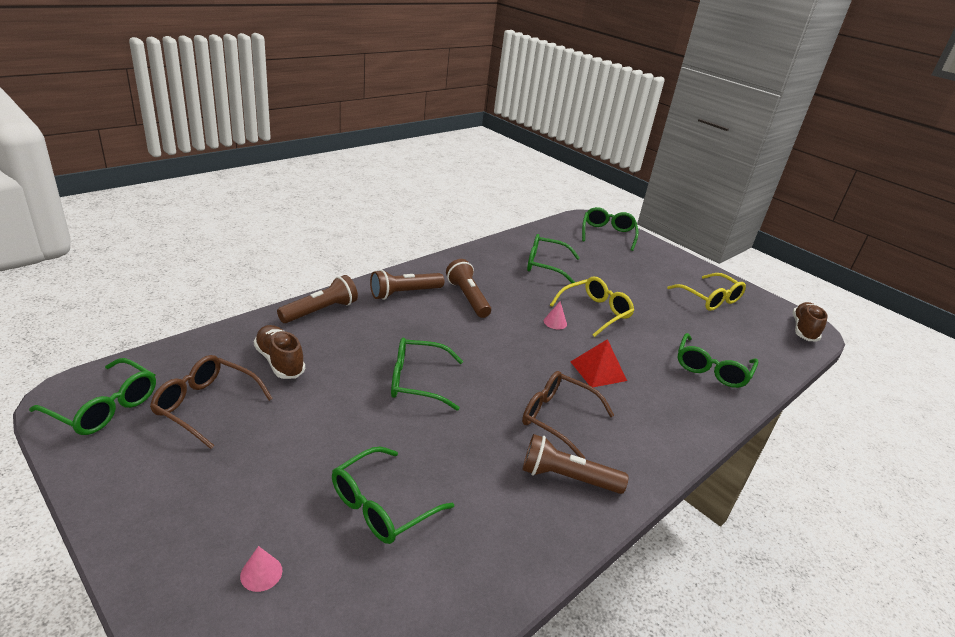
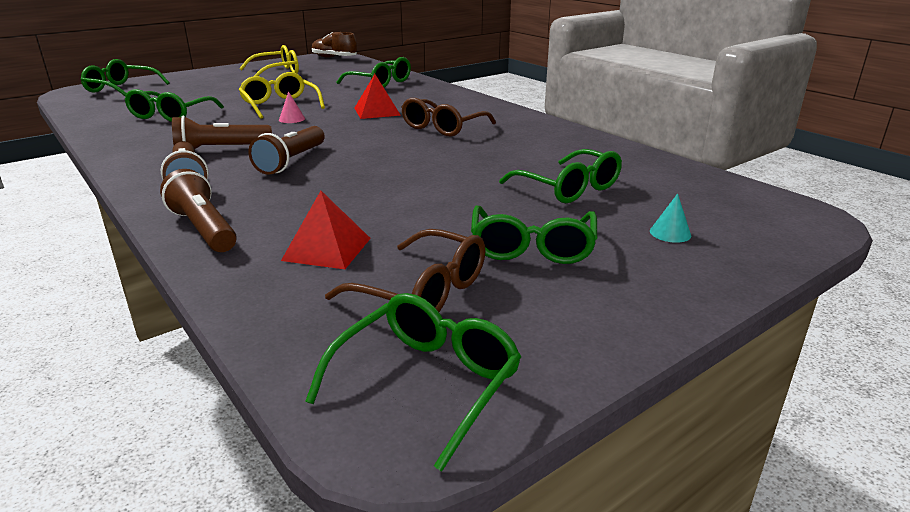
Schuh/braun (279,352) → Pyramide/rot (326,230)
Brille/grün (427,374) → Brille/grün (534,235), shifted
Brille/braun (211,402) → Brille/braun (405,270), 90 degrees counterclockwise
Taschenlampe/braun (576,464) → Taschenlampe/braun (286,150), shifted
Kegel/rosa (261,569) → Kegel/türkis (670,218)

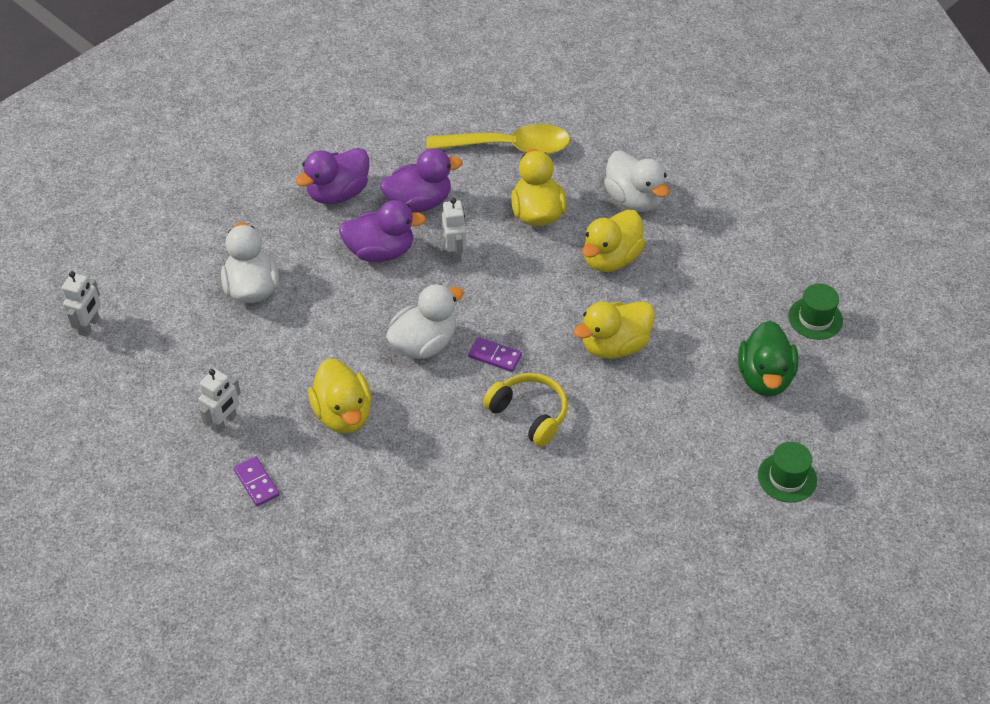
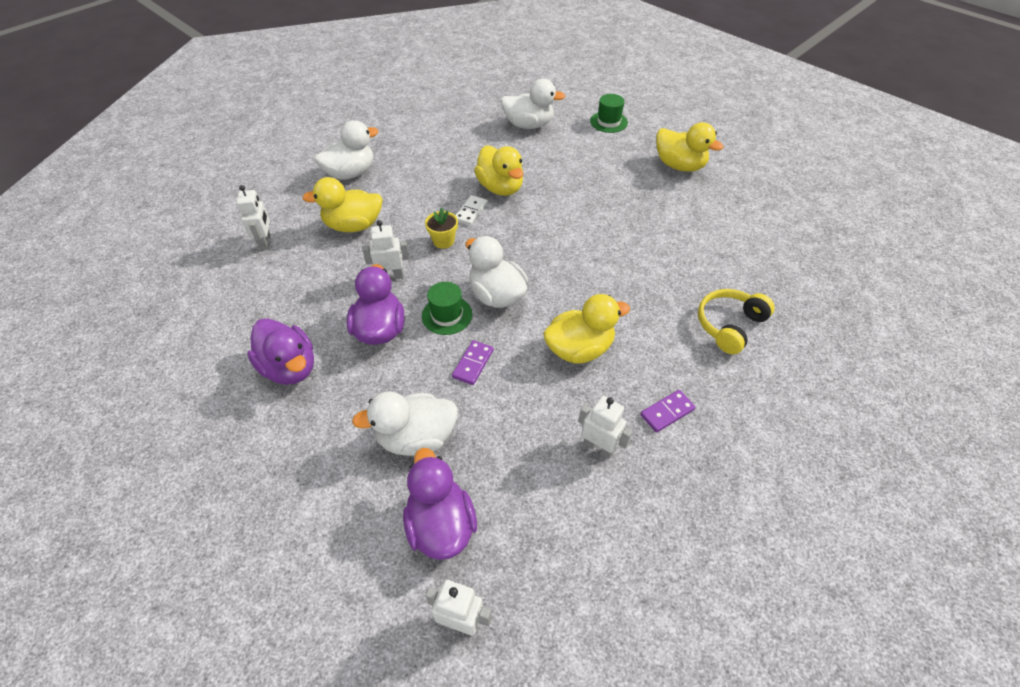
Löffel/gelb (498,139) → Roboter/weiß (253,217)
Ente/lila (421,180) → Ente/lila (440,504), shifted
Ente/gelb (613,241) → Ente/gelb (690,147), shifted
Hut/grün (815,311) → Hut/grün (447,308), shifted
Ente/grün (768,358) → Ente/weiß (533,104)
Dominostein/lila (495,354) → Dominostein/lila (472,362), shifted
Kopfhörer/gelb (525,410) → Kopfhörer/gelb (736,321), shifted
- → Dominostein/weiß (471,210)
- → Blumentopf/gelb (441,228)

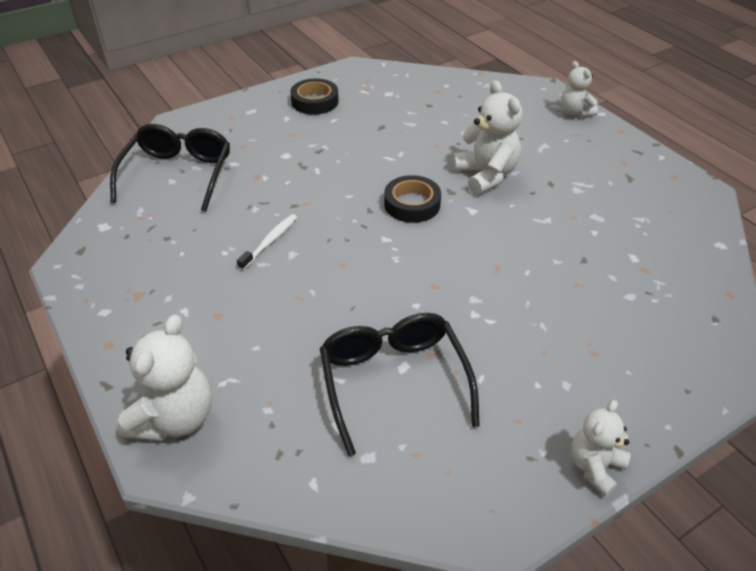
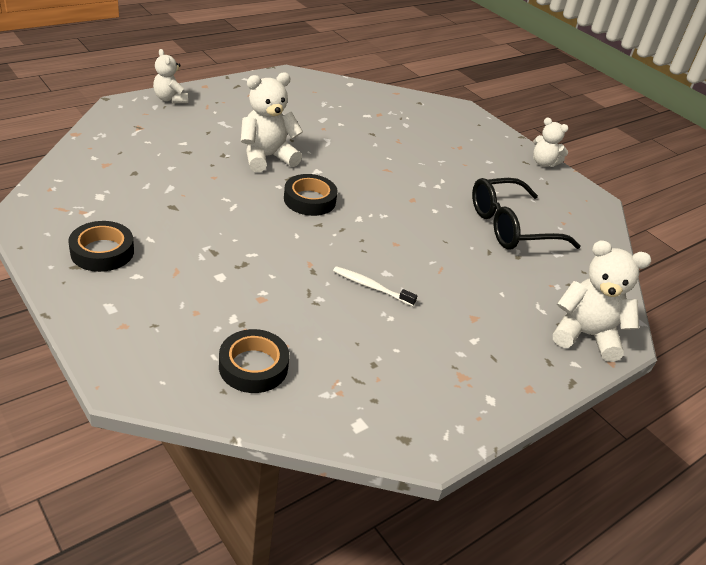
Teddybär/weiß (579,89) → Teddybär/weiß (170,76), 90 degrees clockwise
Brille/schwarz (170,168) → Klebeband/schwarz (254,361)

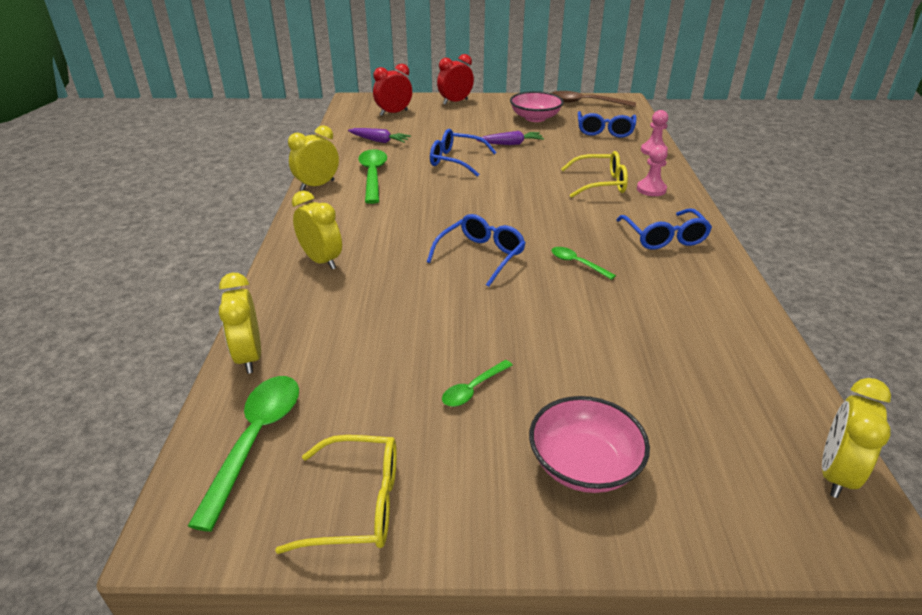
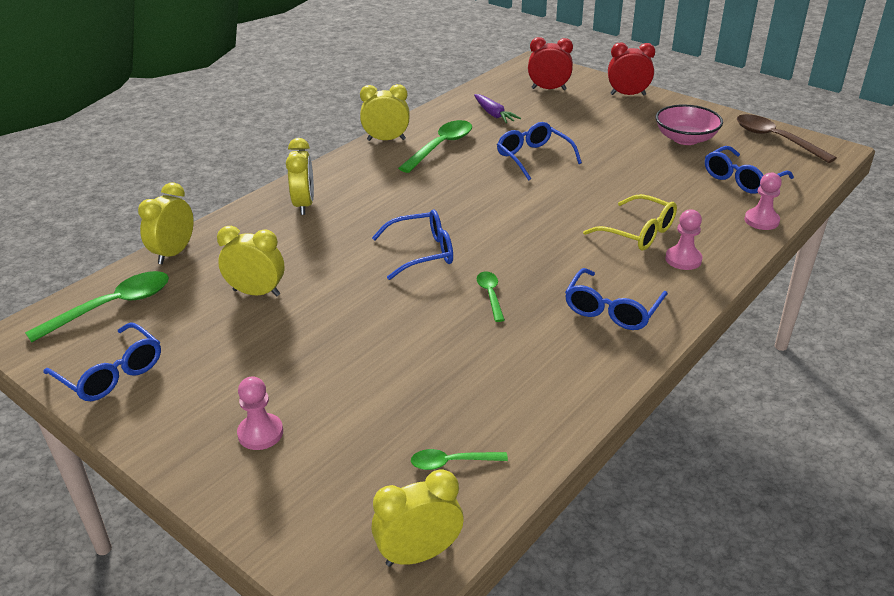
Karotte/lila (510,138) → -
Löffel/grün (477,383) → Löffel/grün (459,459), shifted
Schüssel/rosa (589,444) → Bauer/rosa (260,413)
Brille/gelb (336,494) → Brille/blau (102,362)
- → Wecker/gelb (251,261)

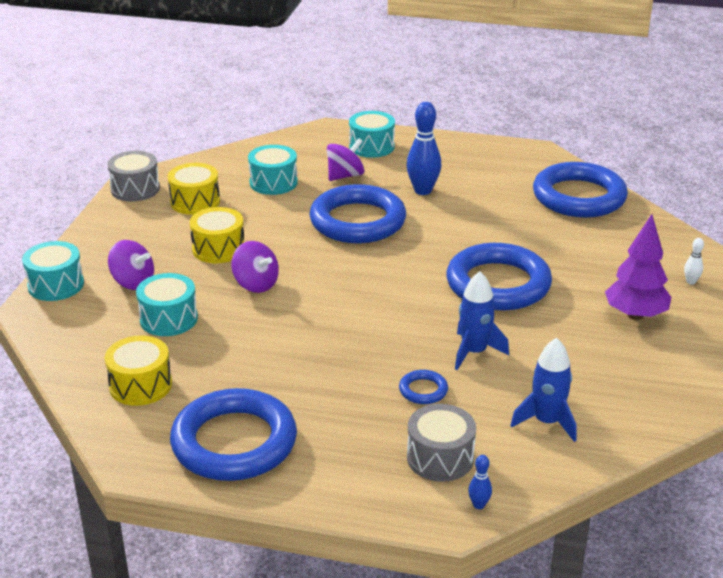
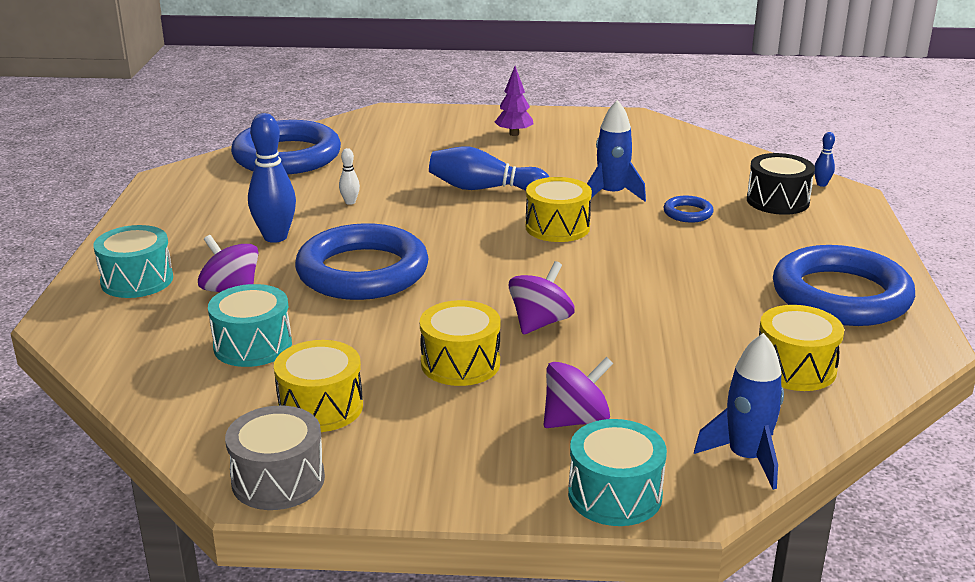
Baum/lila (638,267) → Baum/lila (514,101), x0.64
Bowlingkegel/weiß (694,261) → Bowlingkegel/weiß (349,176), shifted
Kreisel/lila (131,265) → Kreisel/lila (579,392), 45 degrees clockwise
Ring/blau (499,277) → Bowlingkegel/blau (489,169)
Trommel/türkis (167,304) → -
Rakete/blau (543,390) → Rakete/blau (739,411), shifted
Trommel/grau (441,443) → Trommel/schwarz (781,184)
- → Trommel/gelb (558,209)

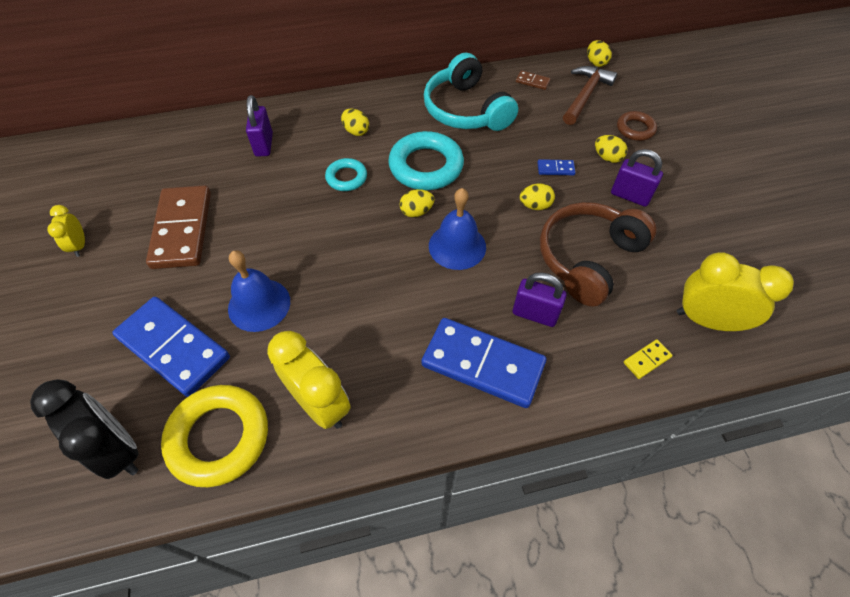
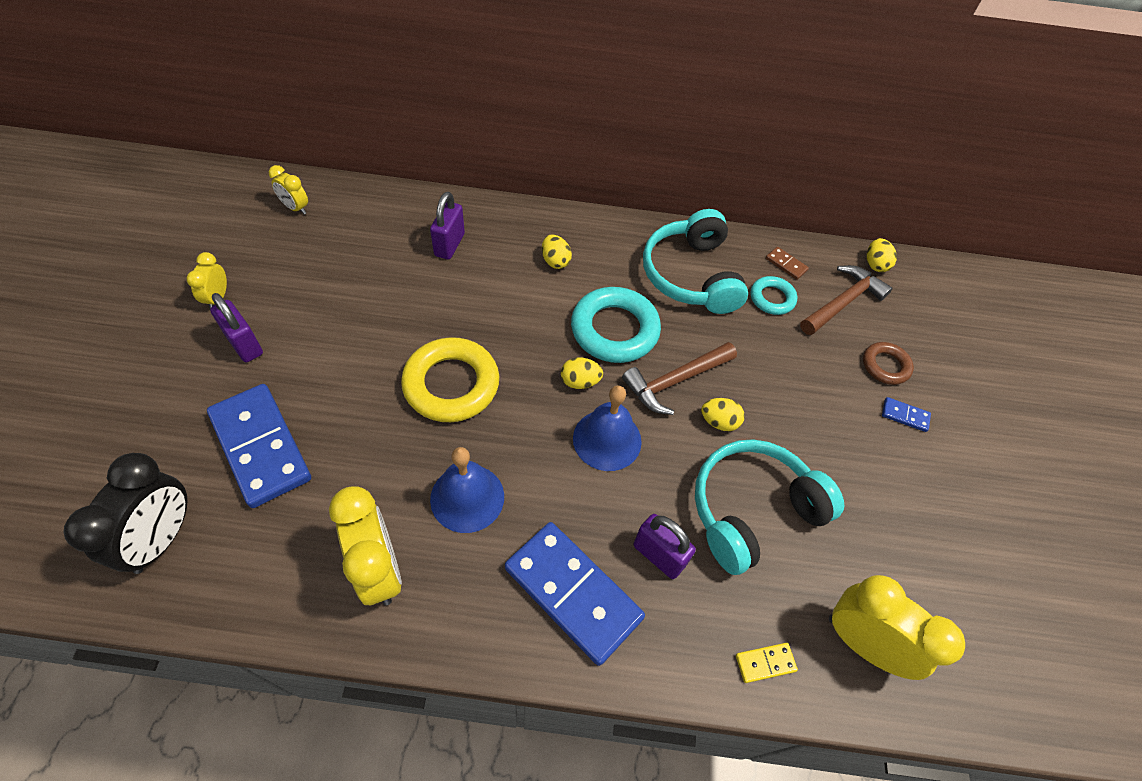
Ei/gelb (611,149) → -
Vorhängeschloss/lila (637,178) → Vorhängeschloss/lila (236,327), shifted
Ring/türkis (346,174) → Ring/türkis (774,295), shifted
Dominostein/blau (556,167) → Dominostein/blau (906,414), shifted
Dominostein/braun (178,227) → -
Kopfhörer/braun (598,254) → Kopfhörer/türkis (770,507)
Glocke/blau (259,291) → Glocke/blau (467,490), shifted
Wecker/schwarz (84,429) → Wecker/schwarz (125,513), 45 degrees clockwise
Ring/gelb (214,436) → Ring/gelb (450,379), shifted
- → Wecker/gelb (288,190)
- → Hammer/braun (679,378)

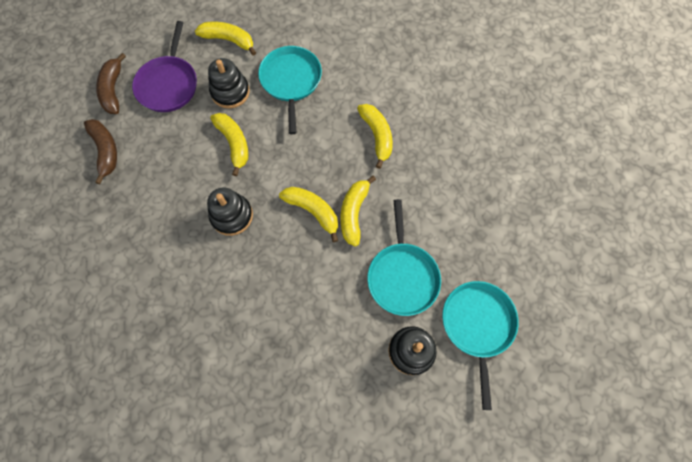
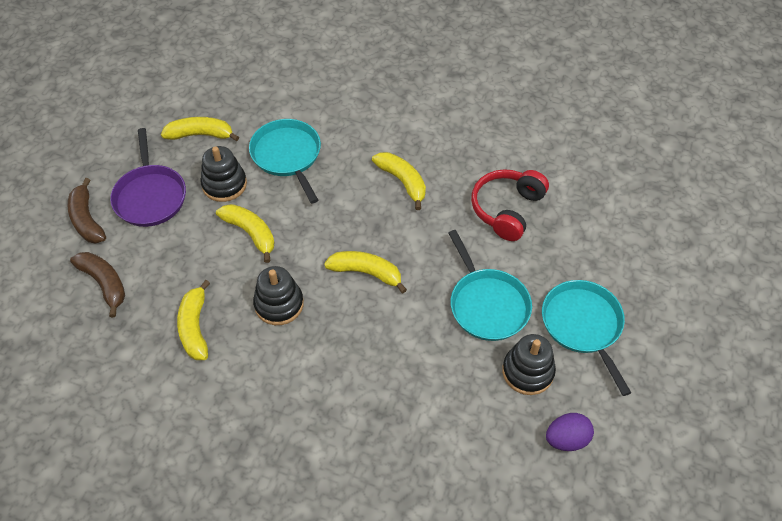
Banane/gelb (358,211) → Banane/gelb (193,320), shifted
- → Kopfhörer/rot (510,205)
- → Ei/lila (570,432)

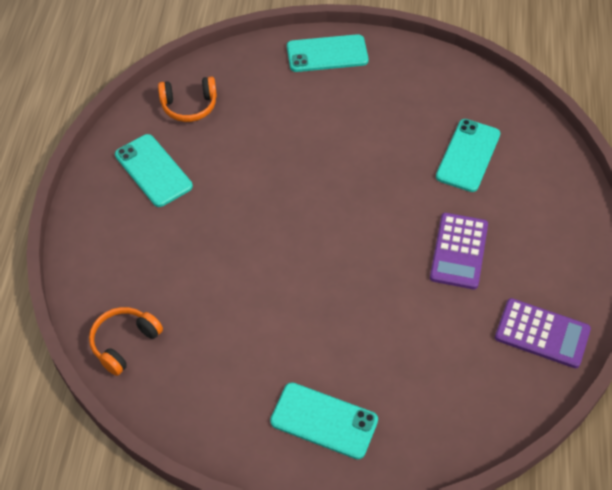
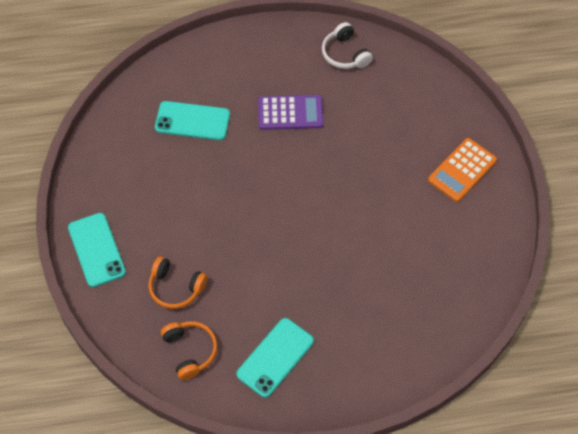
Taschenrechner/lila (543,333) → Kopfhörer/weiß (347,45)
Kopfhörer/orange (126,341) → Kopfhörer/orange (178,282), shifted
Handy/türkis (324,421) → Taschenrechner/orange (462,170)

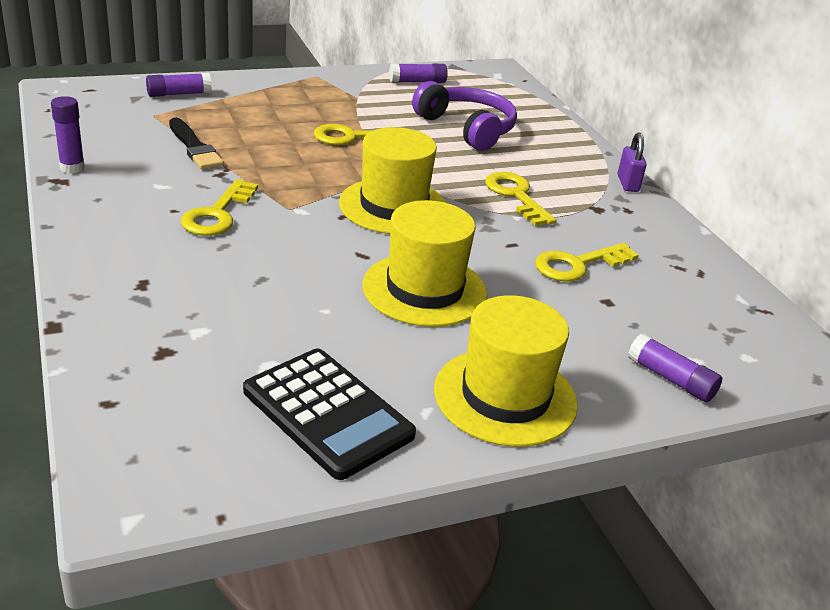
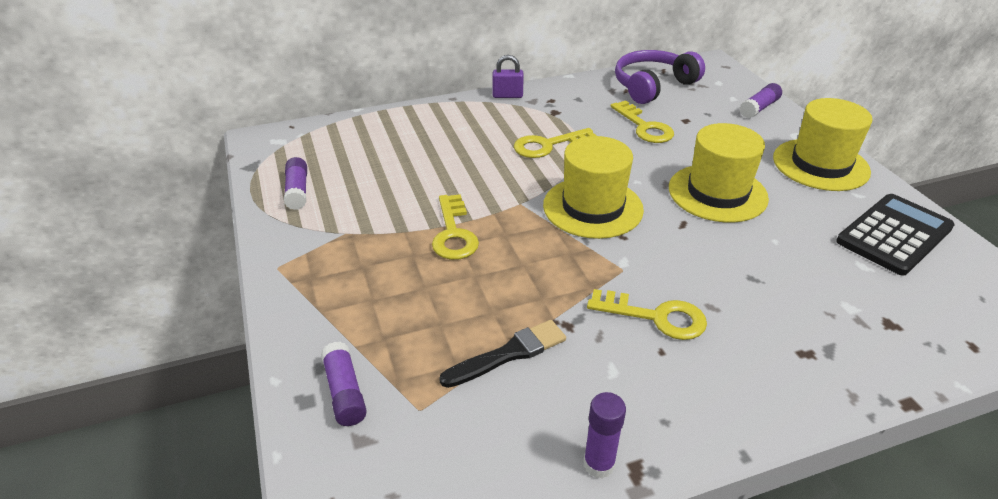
Kopfhörer/lila (464,116) → Kopfhörer/lila (660,77), shifted

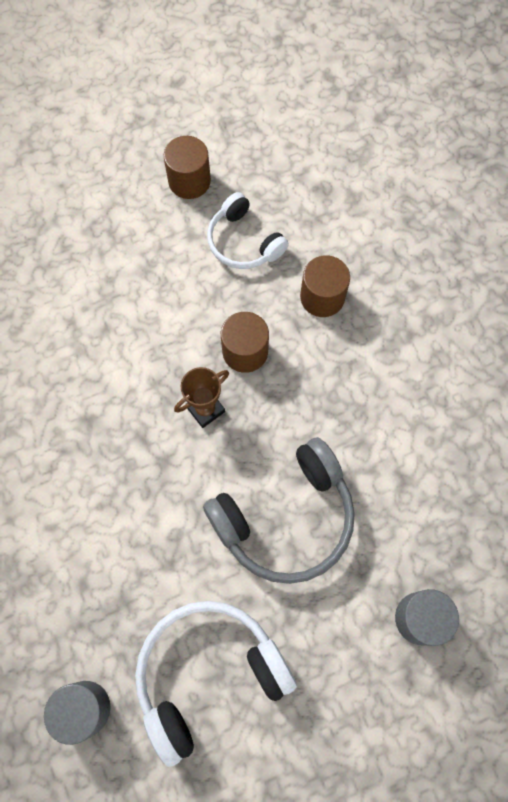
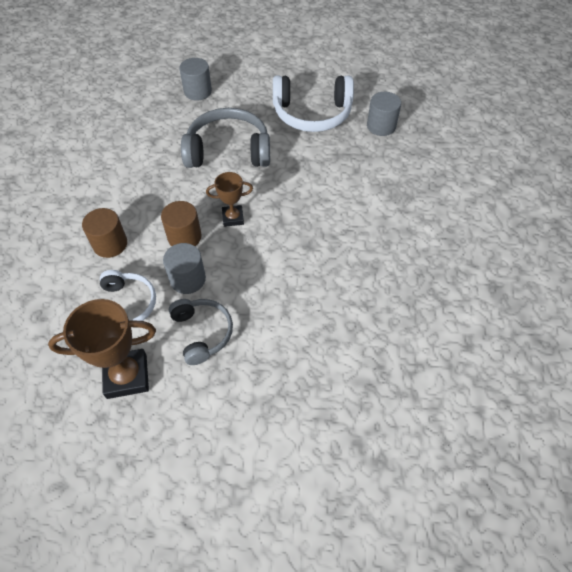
Vollzylinder/braun (187,167) → Pokal/braun (102,349)
- → Vollzylinder/grau (184,268)
- → Kopfhörer/grau (201,332)

